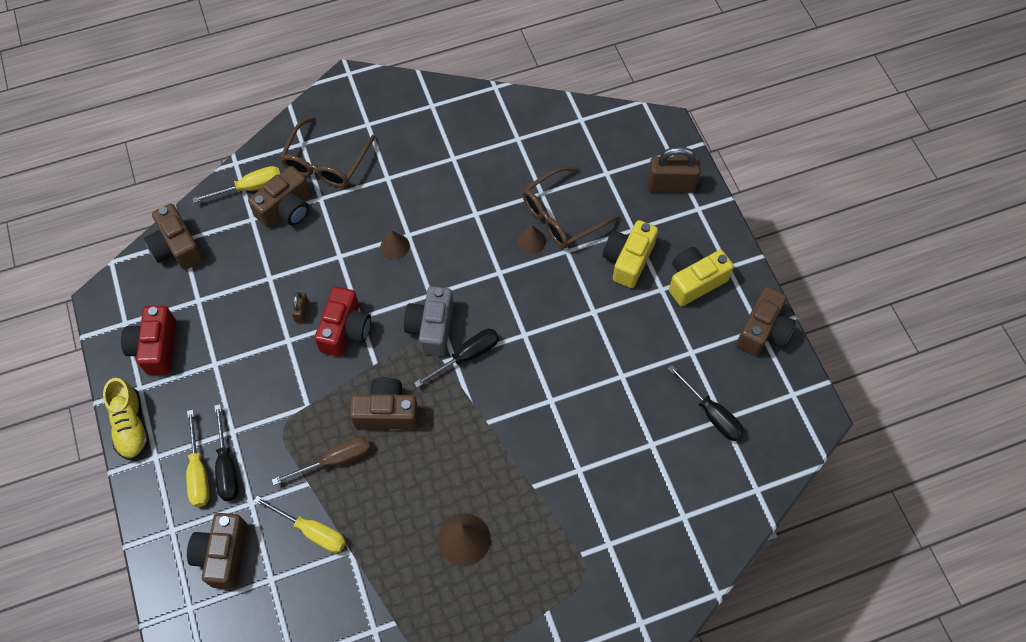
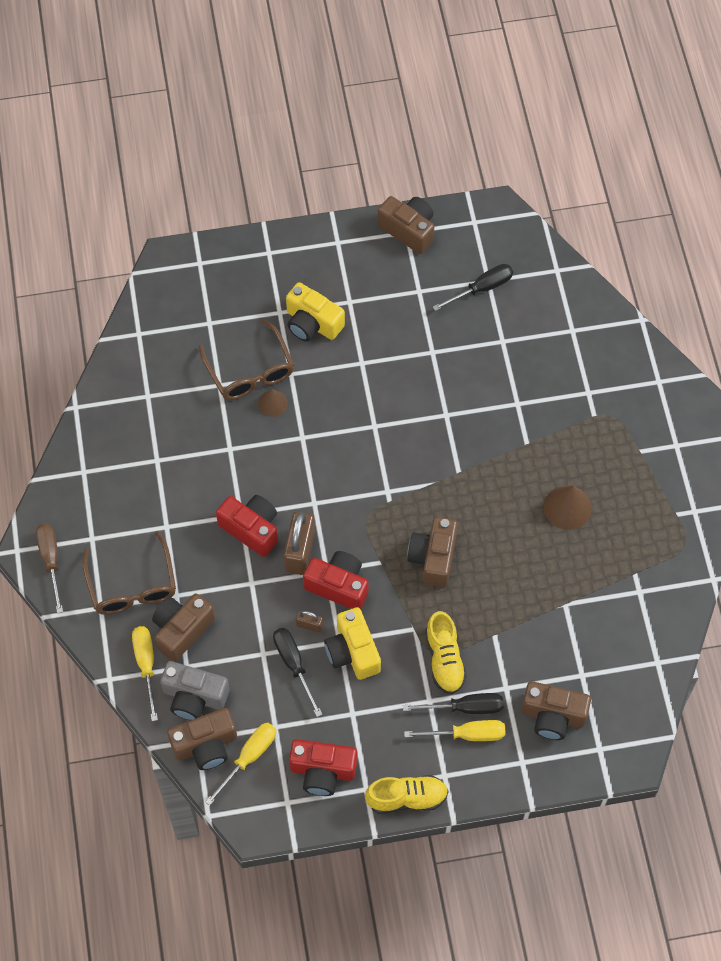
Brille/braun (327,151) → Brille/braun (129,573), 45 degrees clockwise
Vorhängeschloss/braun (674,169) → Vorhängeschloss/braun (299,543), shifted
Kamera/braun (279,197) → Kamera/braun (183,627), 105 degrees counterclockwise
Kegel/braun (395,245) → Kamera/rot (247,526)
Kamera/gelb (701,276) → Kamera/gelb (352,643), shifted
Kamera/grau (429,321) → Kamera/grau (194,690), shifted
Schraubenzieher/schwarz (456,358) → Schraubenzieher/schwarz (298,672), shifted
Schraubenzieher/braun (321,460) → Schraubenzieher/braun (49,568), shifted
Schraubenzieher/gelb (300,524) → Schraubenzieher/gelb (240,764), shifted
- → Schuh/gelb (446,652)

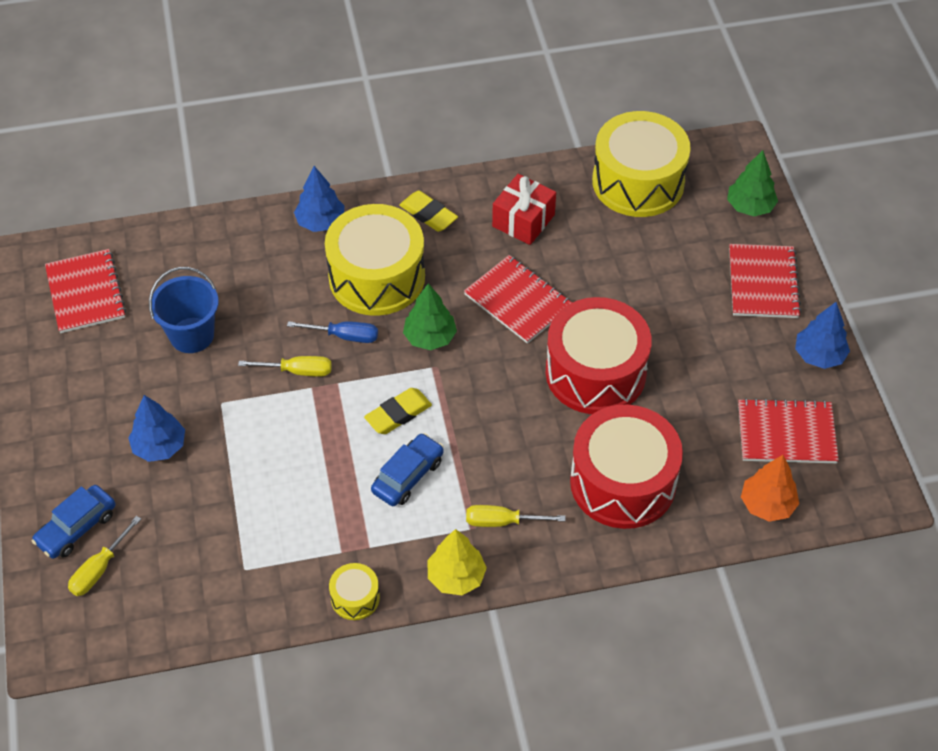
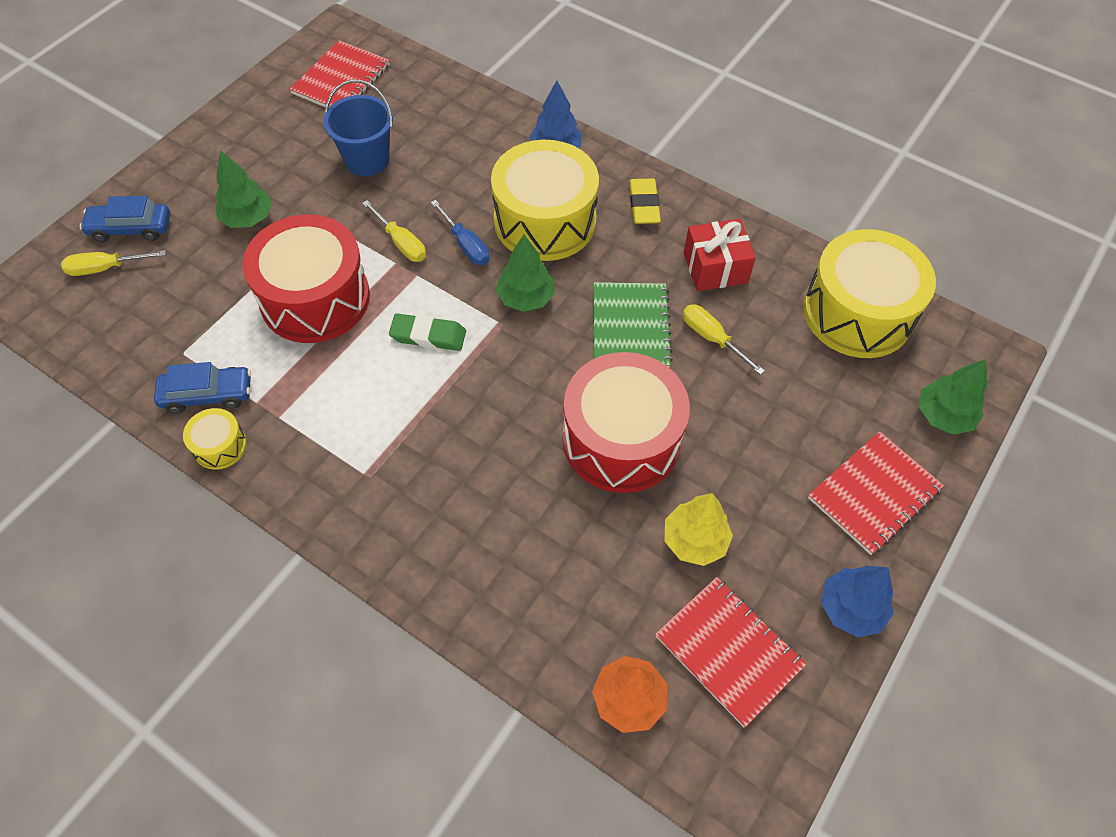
Notizbuch/rot (518,299) → Notizbuch/grün (633,324)
Radiergummi/gelb (398,411) → Radiergummi/grün (427,332)
Baum/blau (156,428) → Baum/grün (243,189)
Trommel/rot (626,466) → Trommel/rot (306,278), shifted
Auto/blau (407,469) → Auto/blau (202,388), shifted
Schraubenzieher/gelb (516,516) → Schraubenzieher/gelb (724,339), shifted
Baum/gelb (457,562) → Baum/gelb (699,529), shifted

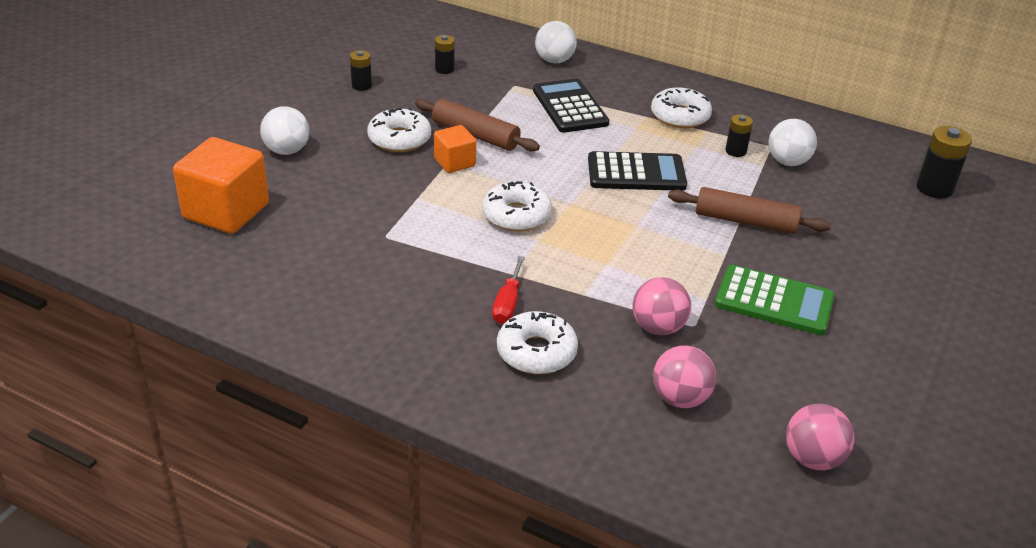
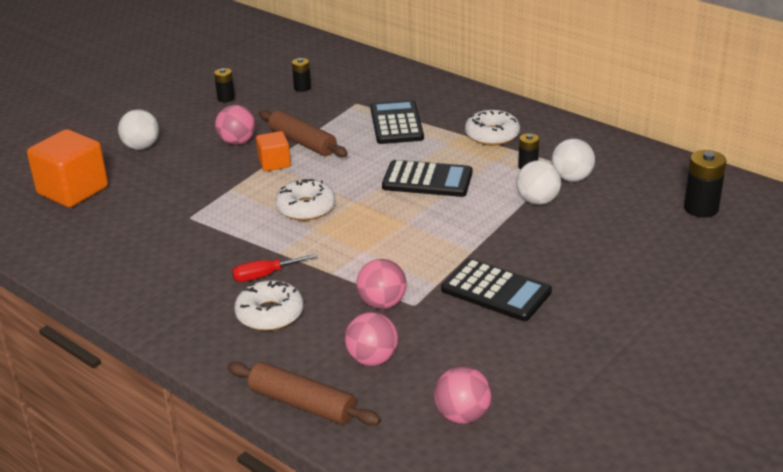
Ball/weiß (556,42) → Ball/weiß (538,182), shifted
Donut/weiß (399,130) → Ball/rosa (235,125)
Nudelholz/braun (749,210) → Nudelholz/braun (304,393), shifted
Schraubenzieher/rot (508,290) → Schraubenzieher/rot (274,268), 45 degrees clockwise
Taschenrechner/grün (775,300) → Taschenrechner/schwarz (496,289)

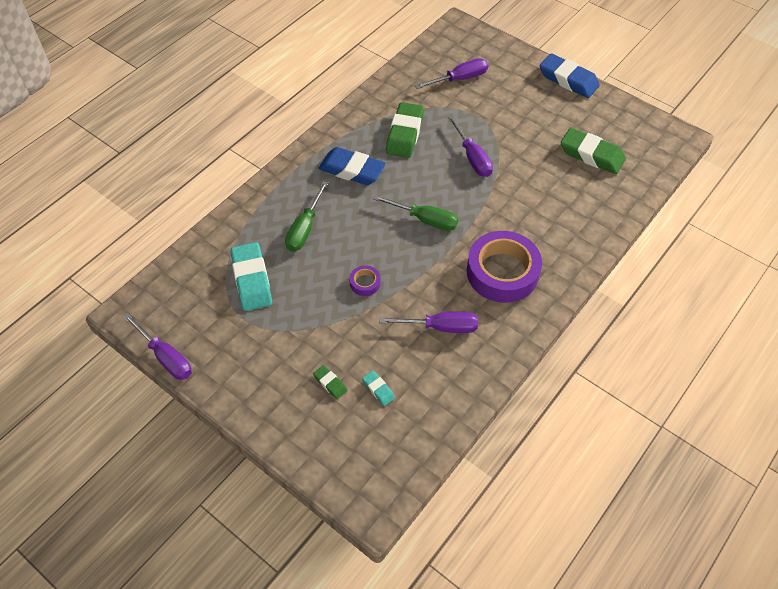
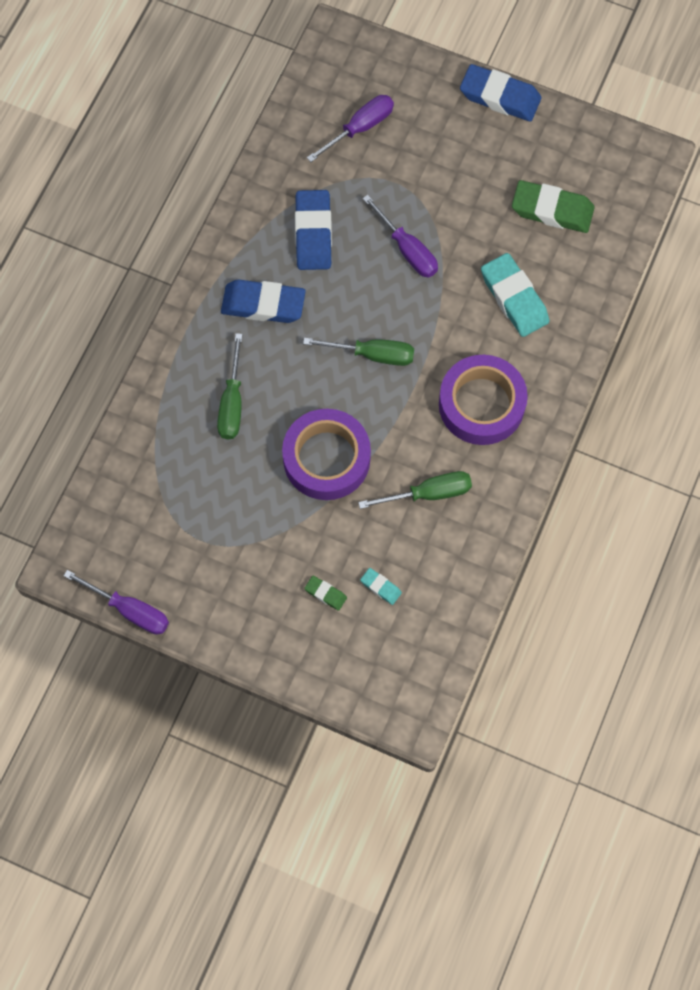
Radiergummi/grün (405,130) → Radiergummi/blau (313,230)
Radiergummi/türkis (251,276) → Radiergummi/türkis (515,295), shifted
Klebeband/lila (365,280) → Klebeband/lila (326,454), x2.36
Schraubenzieher/lila (428,322) → Schraubenzieher/grün (415,490)

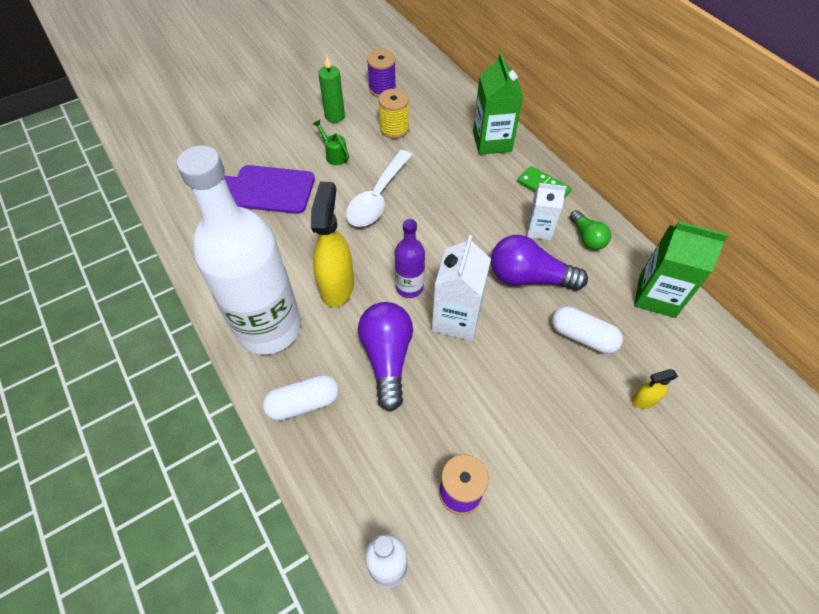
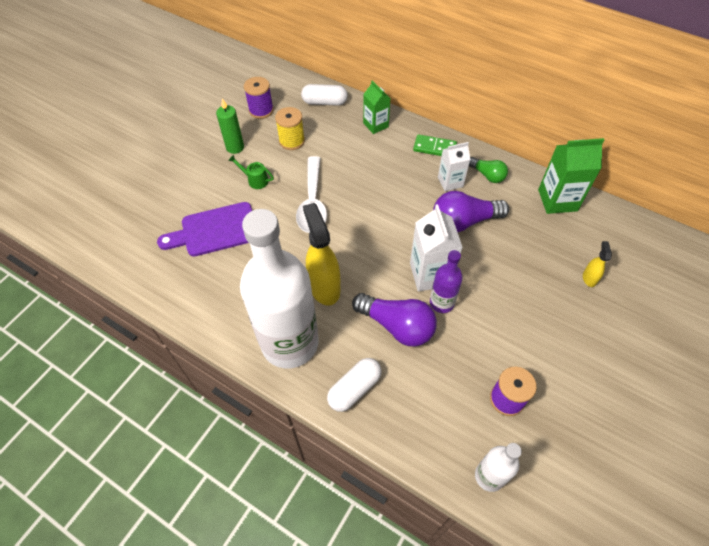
Getränkekarton/grün (498,104) → Getränkekarton/grün (377,107), x0.65
Flasche/lila (409,258) → Flasche/lila (446,281), shifted
Glühbirne/lila (385,357) → Glühbirne/lila (394,319), 150 degrees clockwise
Kapsel/weiß (587,330) → Kapsel/weiß (324,95), shifted
Sprühflasche/gelb (654,389) → Sprühflasche/gelb (597,264), 135 degrees clockwise

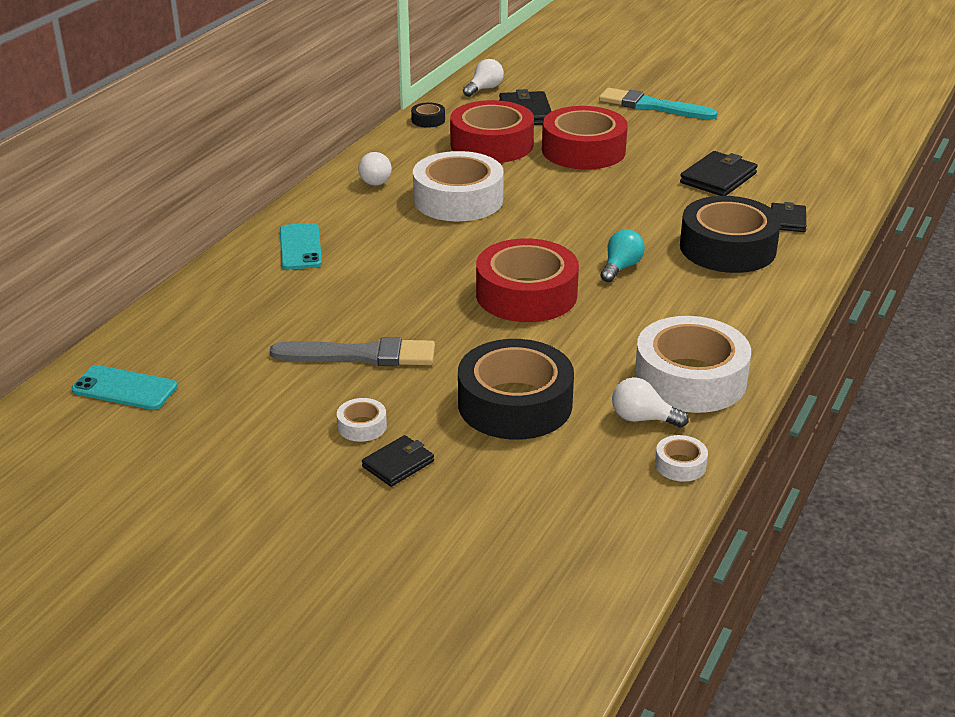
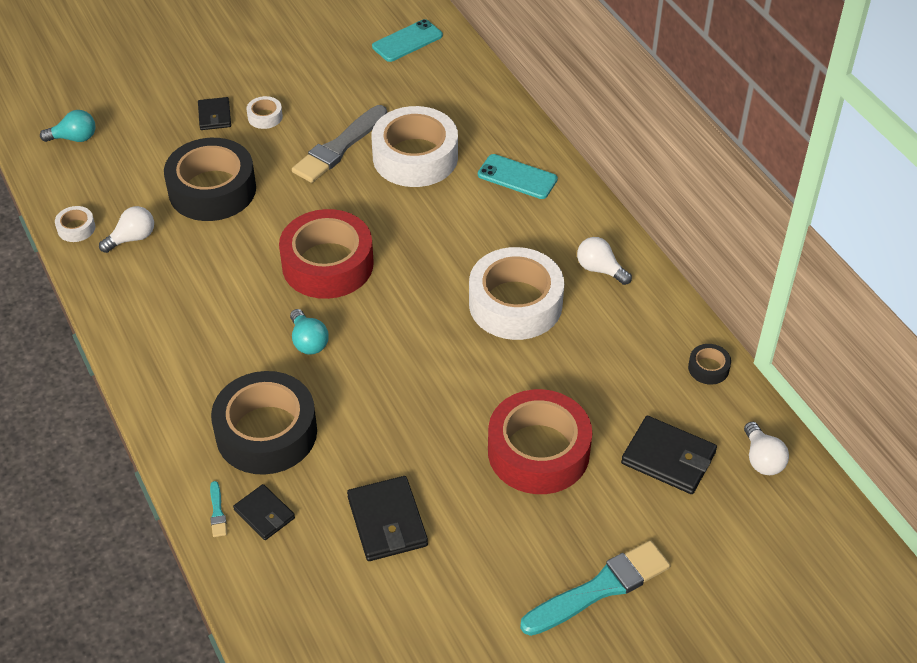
Klebeband/rot (492,131) → -
Klebeband/weiß (692,364) → Klebeband/weiß (414,146), shifted
- → Glühbirne/türkis (67,126)
- → Pinsel/türkis (218,509)

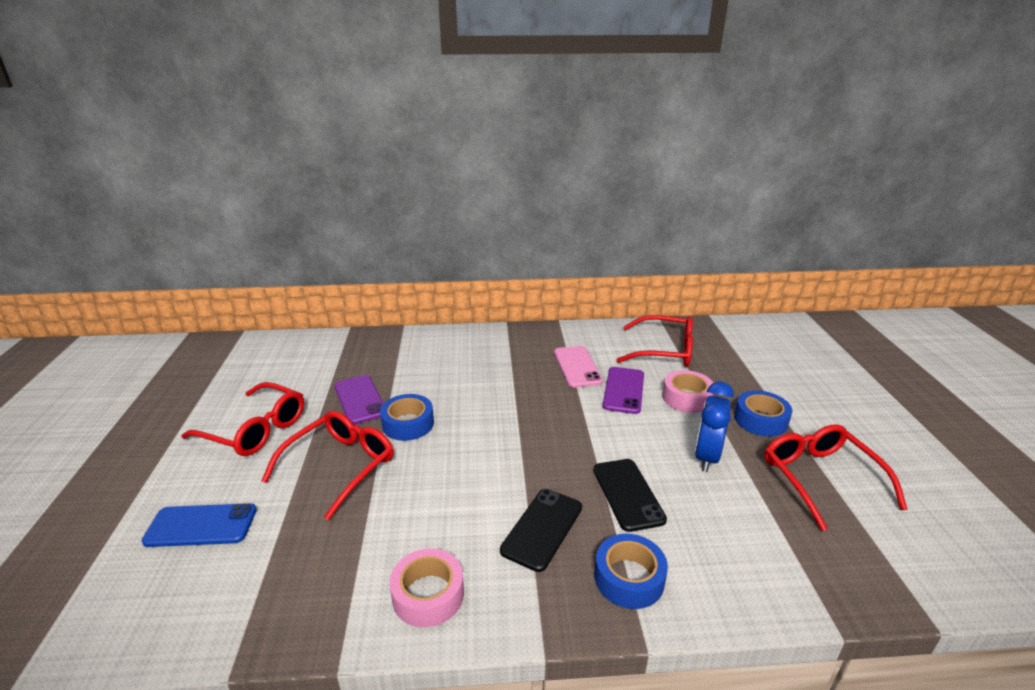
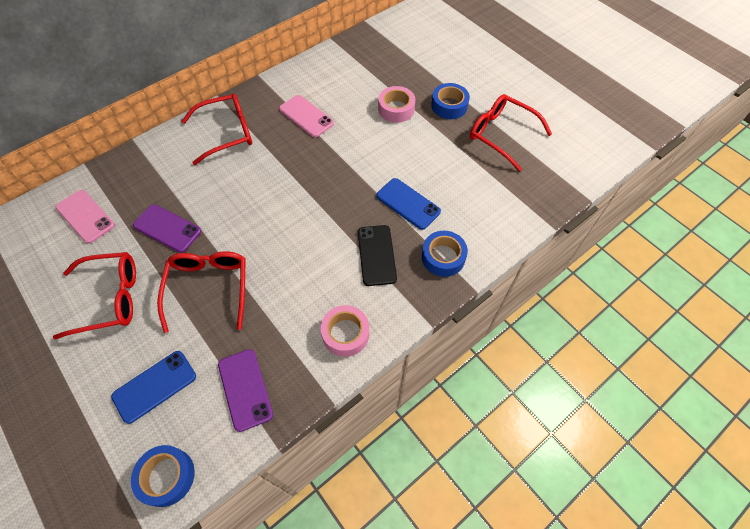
Brille/rot (654,341) → Brille/rot (216,129), shifted
Handy/lila (623,390) → Handy/lila (245,390), shifted
Wecker/blau (714,427) → -
Klebeband/blau (407,417) → Klebeband/blau (163,476), shifted
Handy/schwarz (630,495) → Handy/blau (408,204)
- → Handy/rosa (85,217)

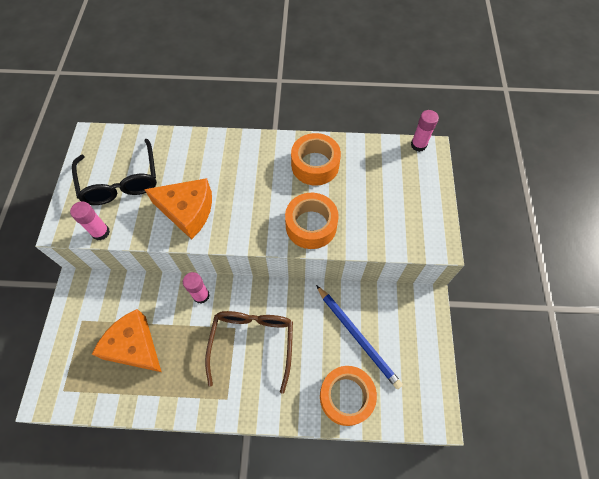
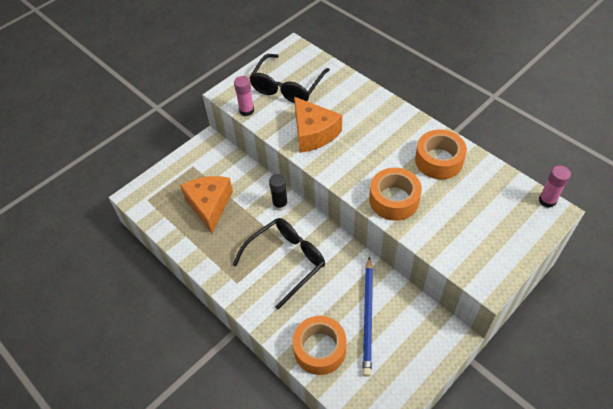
Klebestift/rosa (196,288) → Klebestift/schwarz (278,192)
Brille/braun (249,352) → Brille/schwarz (279,263)

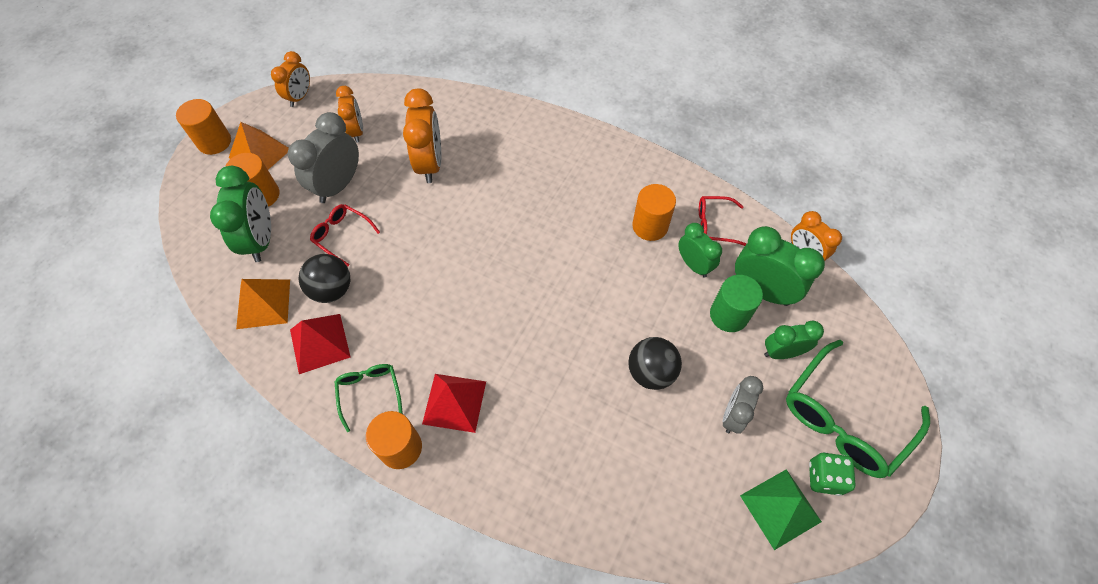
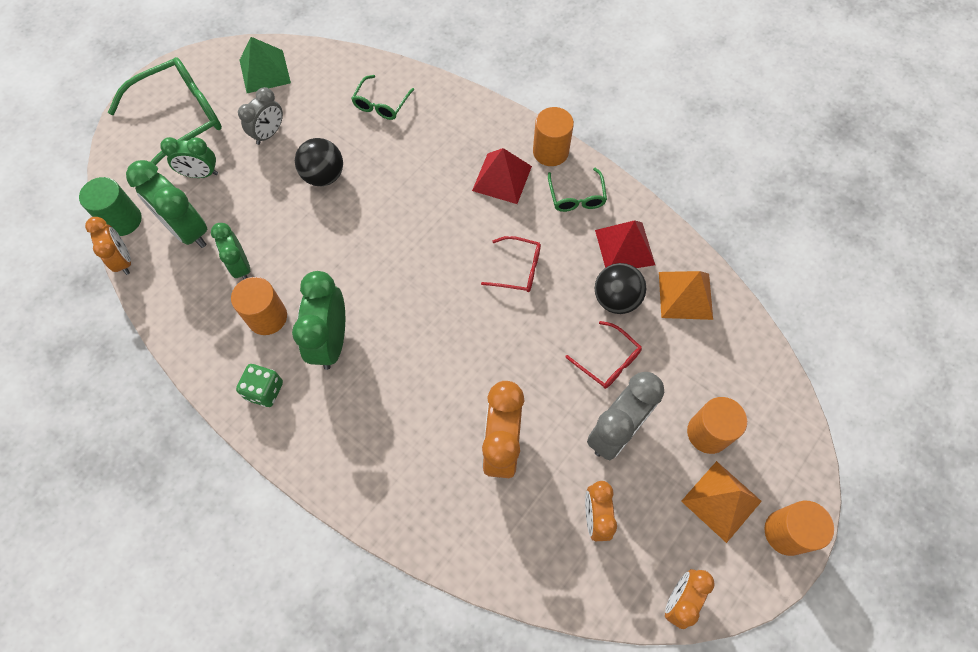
Wecker/grün (240,214) → Wecker/grün (318,320), shifted
Brille/rot (723,221) → Brille/rot (511,264), shifted
Vollzylinder/grün (736,303) → Vollzylinder/grün (110,206), shifted
Spielwürfel/grün (832,474) → Spielwürfel/grün (259,385), shifted
- → Brille/grün (382,97)

